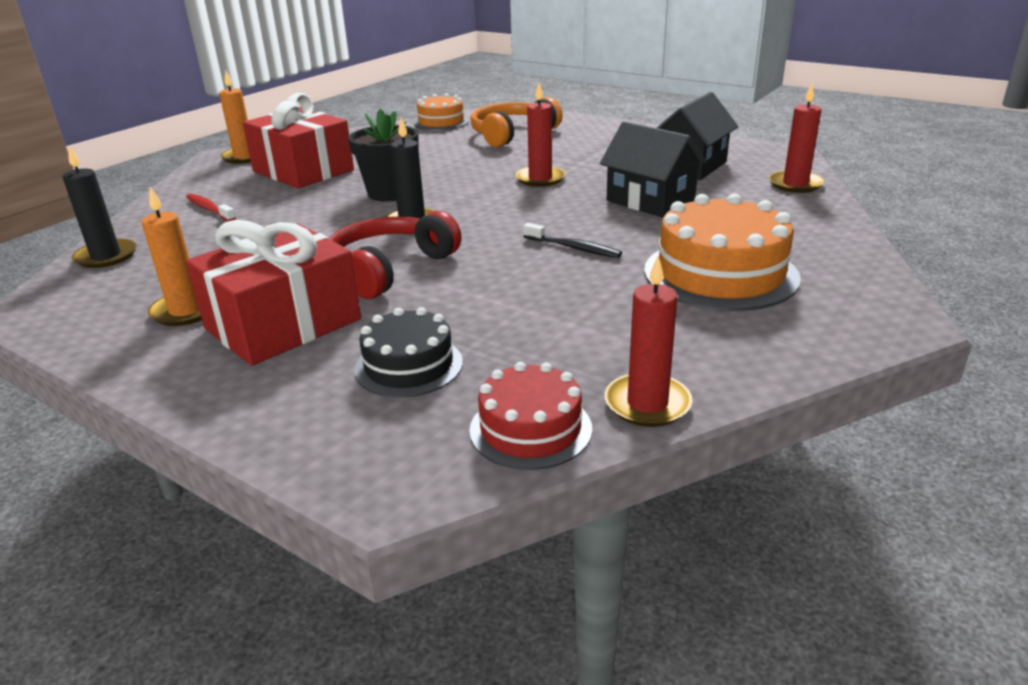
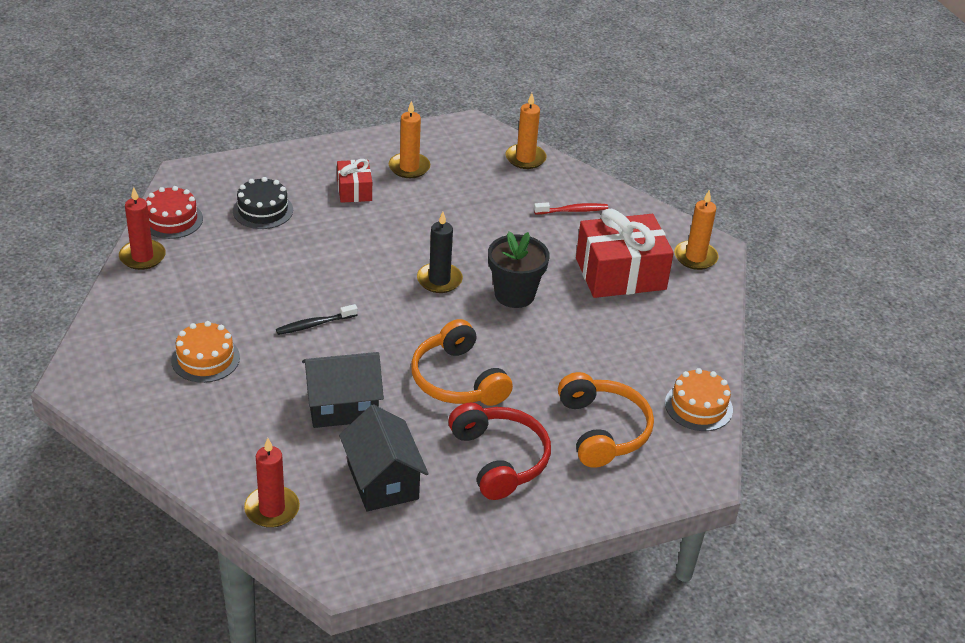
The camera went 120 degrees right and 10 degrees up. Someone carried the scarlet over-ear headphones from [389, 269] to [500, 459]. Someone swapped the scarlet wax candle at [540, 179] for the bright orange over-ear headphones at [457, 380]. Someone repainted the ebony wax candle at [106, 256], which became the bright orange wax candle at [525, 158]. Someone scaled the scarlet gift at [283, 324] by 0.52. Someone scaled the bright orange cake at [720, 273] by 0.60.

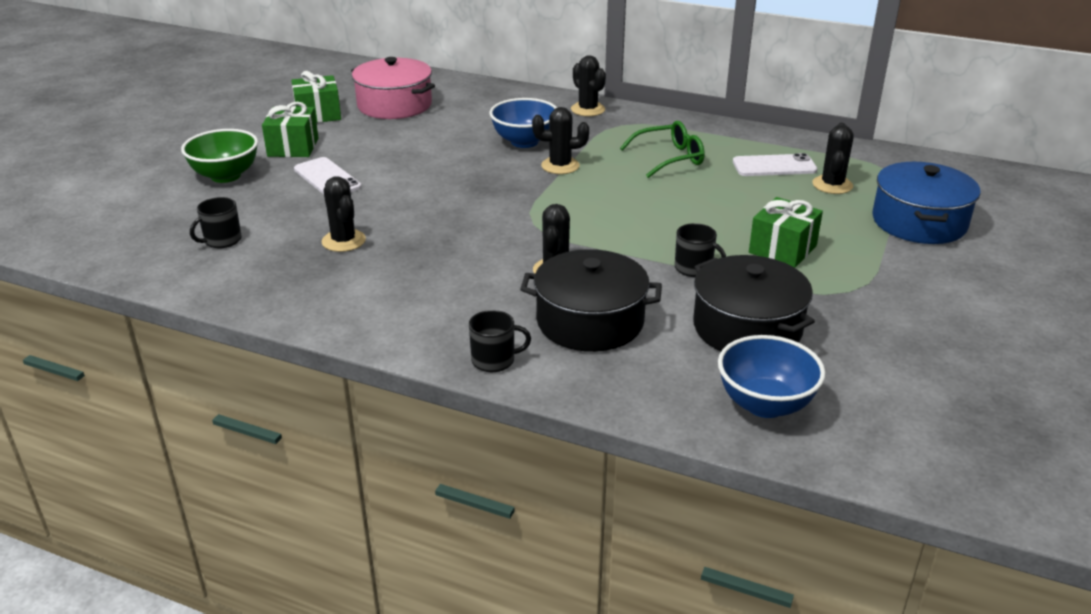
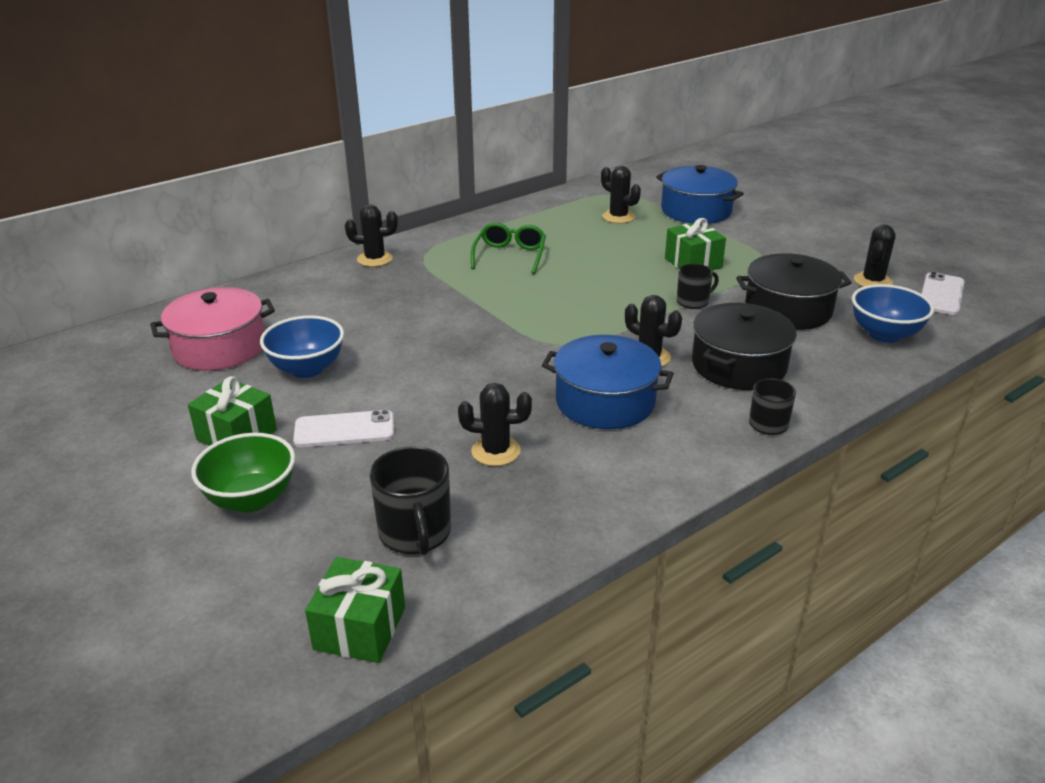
The camera went 60 degrees left and 0 degrees up. Someone put down the cobalt cooking pot at [605, 401]. Someone carried the emerald gift from [318, 114] to [360, 628]. Someone carried the cobalt serving bowl from [524, 142] to [307, 369]. Someone carried the ebony saguaro cactus from [560, 166] to [872, 281]. Someone carried the pure white phone from [774, 166] to [941, 294]. Someone scaled the ebony tea mug at [222, 240] by 1.61.

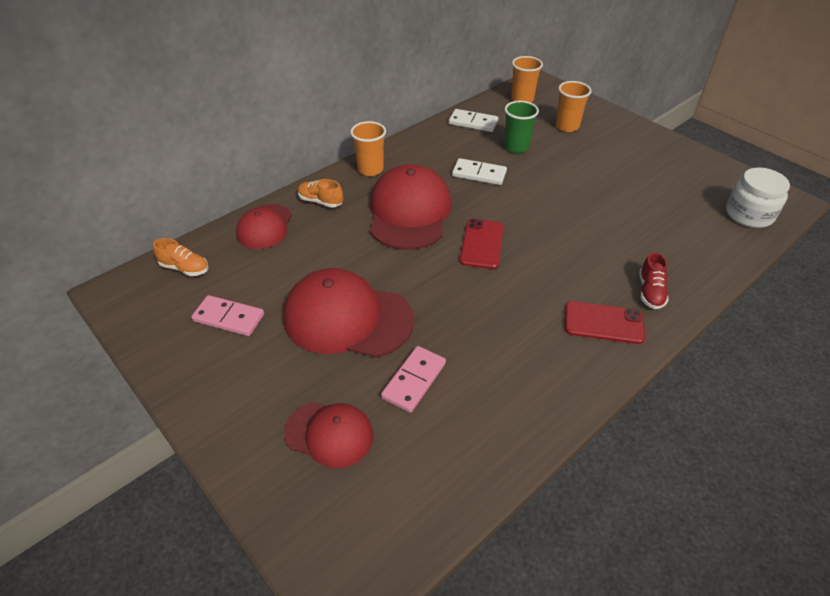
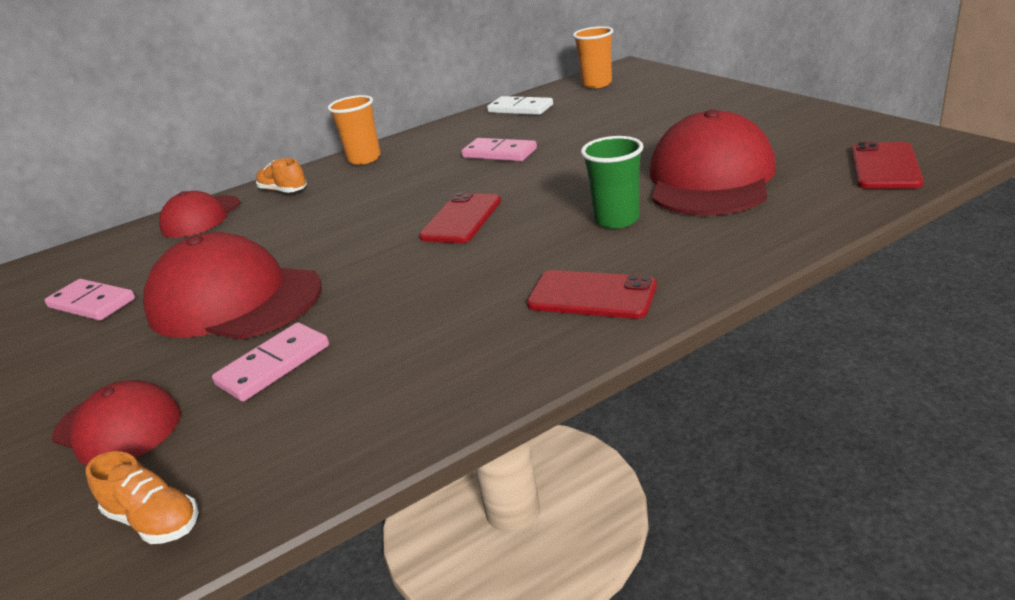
The camera went 15 degrees right and 15 degrees down. Someone took away the bright orange tumbler at [567, 126]. Someone took away the scarlet shoe at [650, 292]. Someone carried the bright orange shoe from [185, 268] to [154, 520]. Someone carried the scarlet baseball cap from [409, 212] to [710, 178]. Someone carried the emerald tumbler from [516, 147] to [616, 219]. Someone swapped the pure white jar at [749, 214] for the scarlet phone at [884, 166]. Someone repainted the pure white domino tile at [479, 174], which became the pink domino tile at [499, 153].

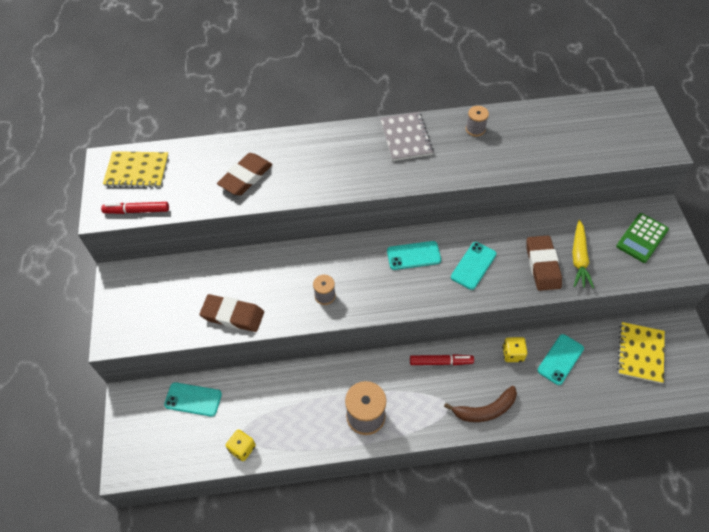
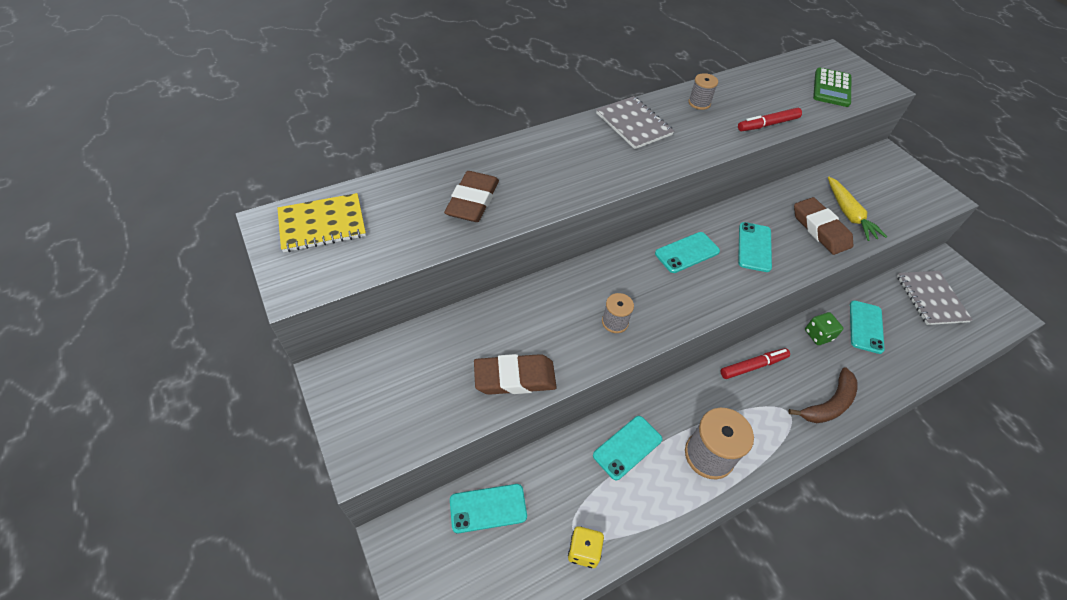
The camera went 25 degrees left and 5 degrees down. Someone put down the aqua phone at [627, 447]. Someone carried the scarlet marker pen from [137, 211] to [767, 124]. Someone carried the emerald pocket calculator from [642, 238] to [831, 88]. Someone repainted the bright yellow die at [512, 354], which became the emerald die at [818, 335]. Someone repainted the bright yellow notebook at [640, 353], which became the grey notebook at [931, 298].

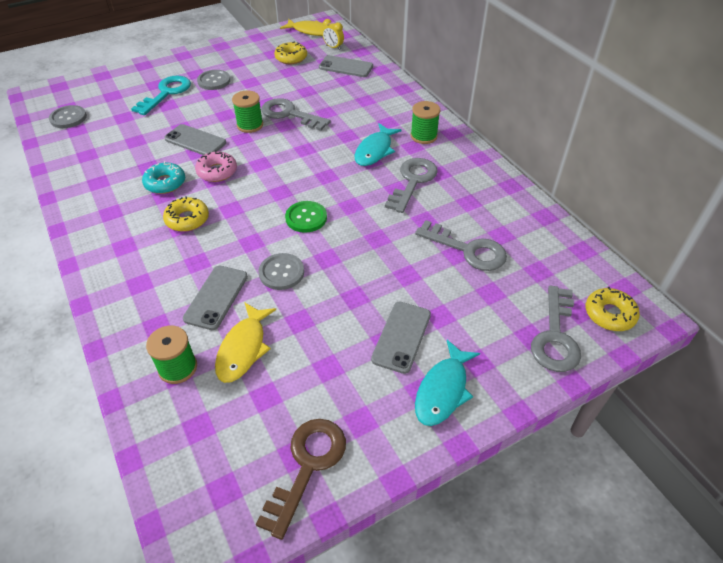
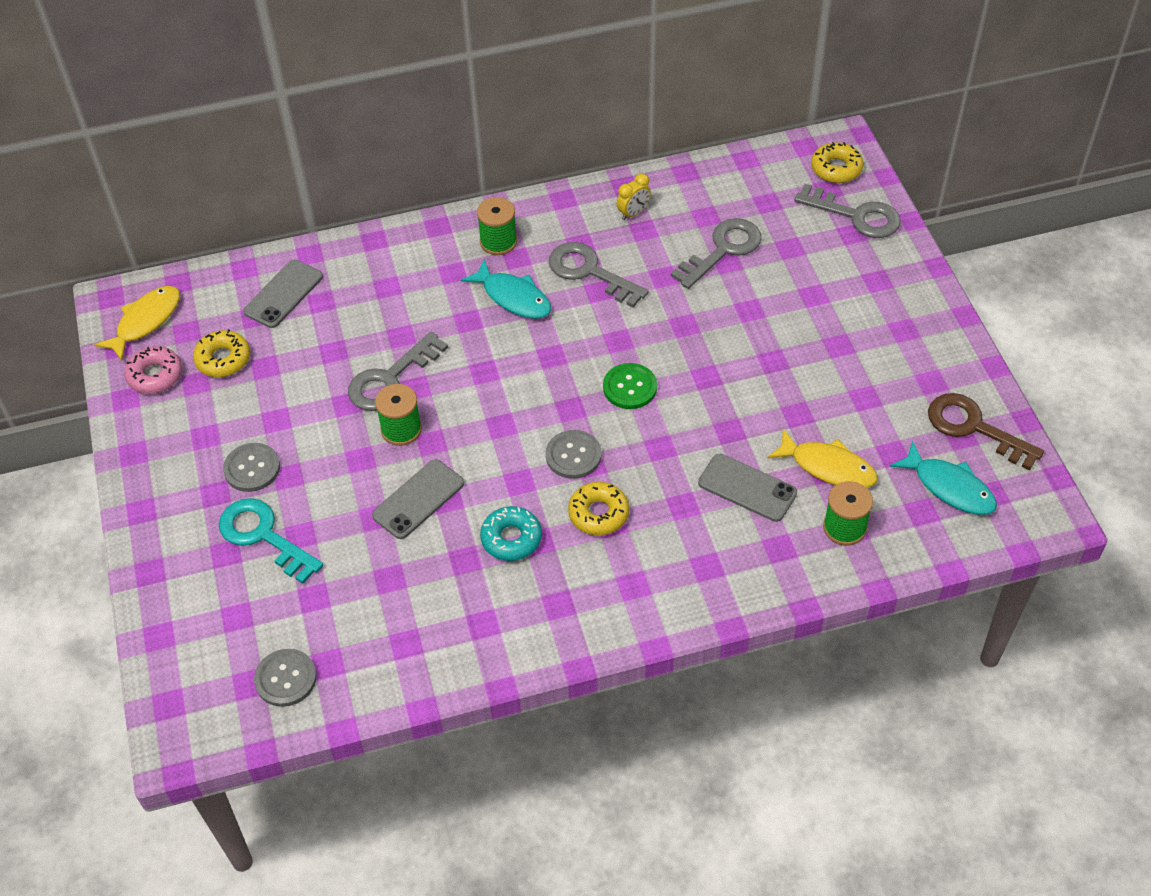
The camera went 75 degrees left and 5 degrees up. Someone took away the grey phone at [401, 337]. Someone carried the pink doughnut from [217, 171] to [155, 375]. Someone carried the grey shirt button from [281, 272] to [573, 455]. Someone carried the bright yellow clock from [333, 47] to [633, 213]. Someone carried the aqua toy fish from [443, 390] to [949, 487].

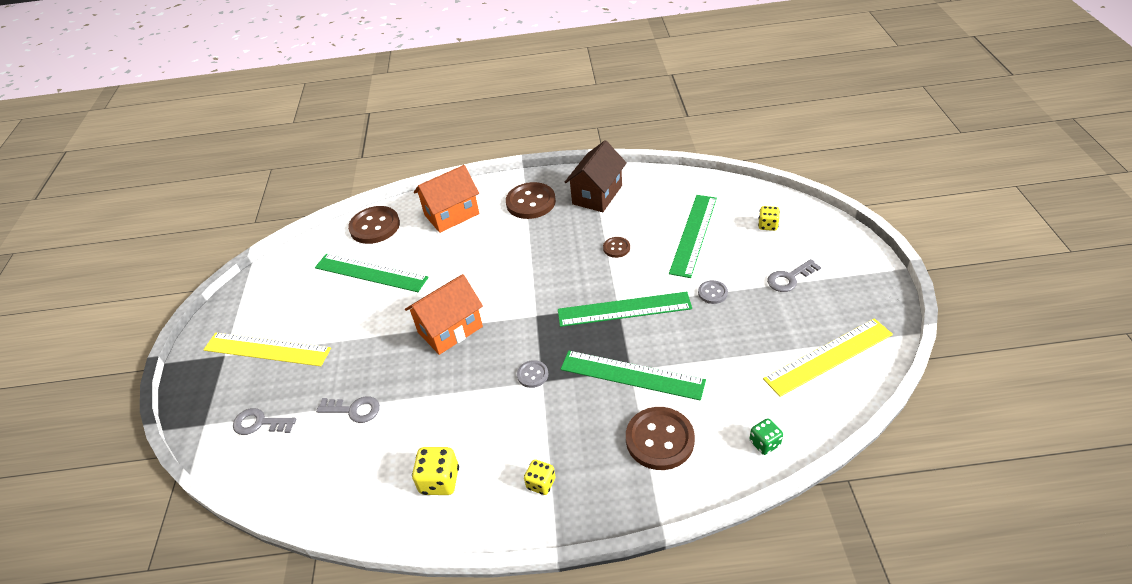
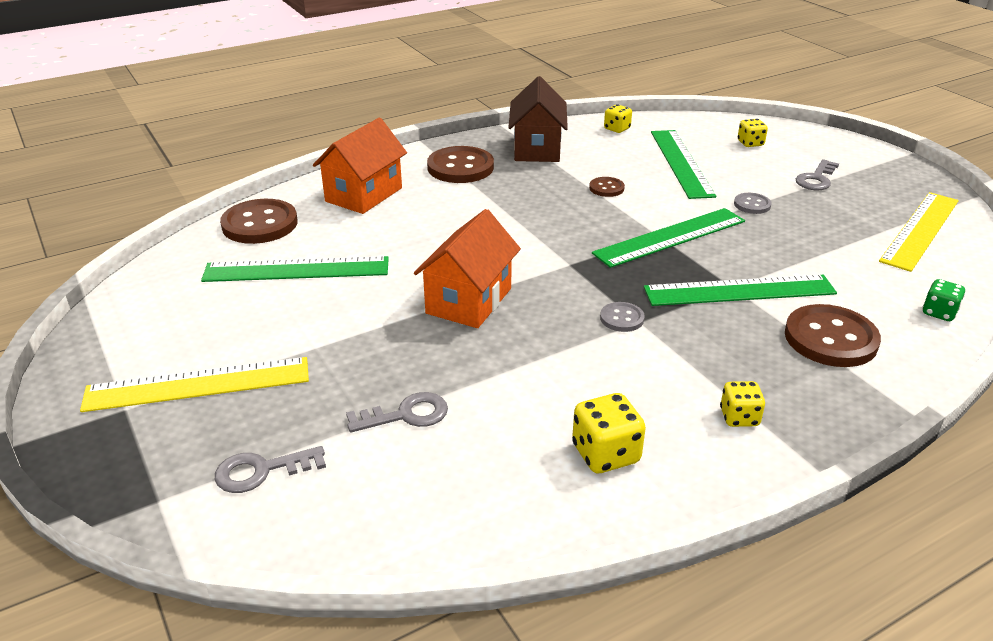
The camera went 30 degrees left and 10 degrees down. Someone put down the bright yellow die at [617, 129].

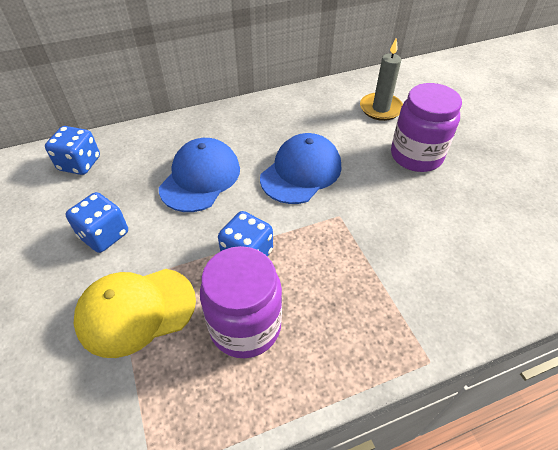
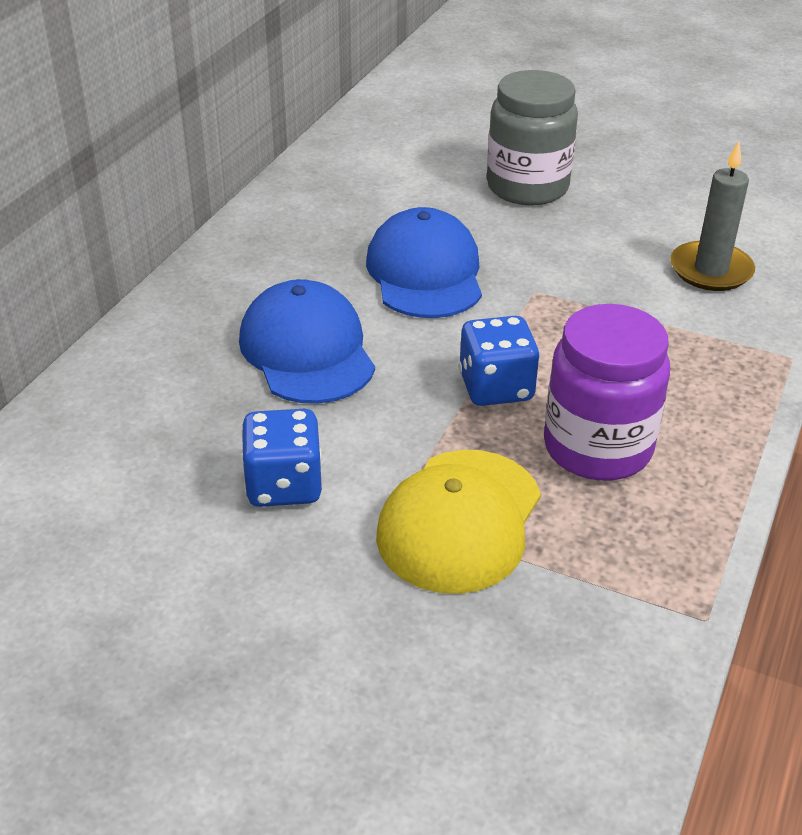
The camera went 45 degrees left and 10 degrees down. Someone took away the cobalt die at [80, 164]. Someone carried the grey wax candle from [380, 109] to [711, 270]. Someone repainted the purple jar at [416, 156], which became the grey jar at [527, 187].

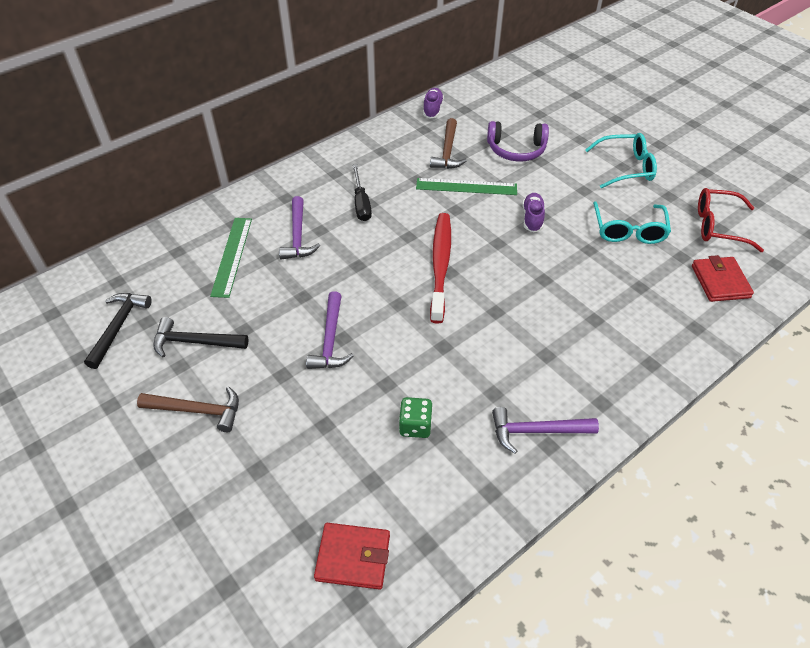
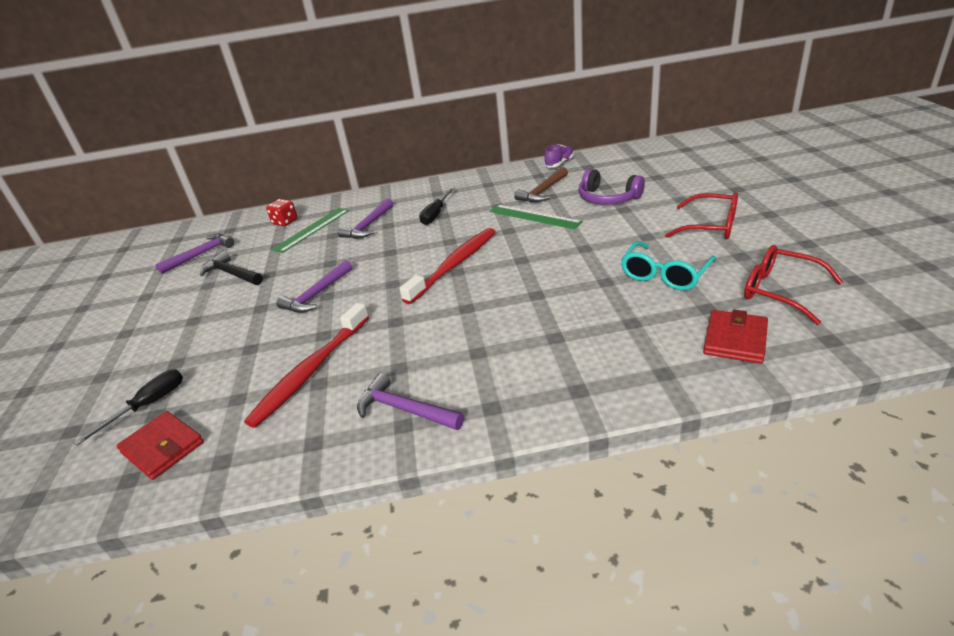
The camera went 35 degrees right and 15 degrees down. Someone took away the dark brown carpenter's hammer at [197, 410]. Someone took away the purple shoe at [532, 218]. Someone put down the ebony screwdriver at [148, 405]. Someone put down the scarlet die at [285, 222]. Someone swapped the emerald die at [415, 426] for the scarlet dental brush at [311, 371]. Someone repainted the ebony carpenter's hammer at [118, 327], which became the purple carpenter's hammer at [201, 254]. Someone repainted the aqua glasses at [626, 167], which became the scarlet glasses at [711, 226].

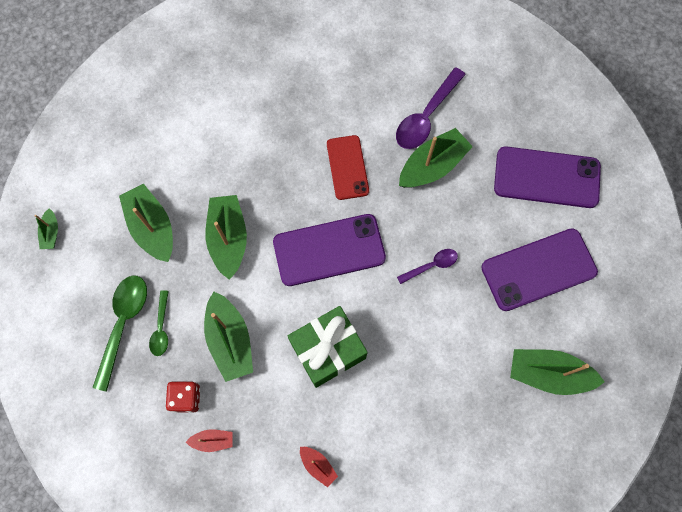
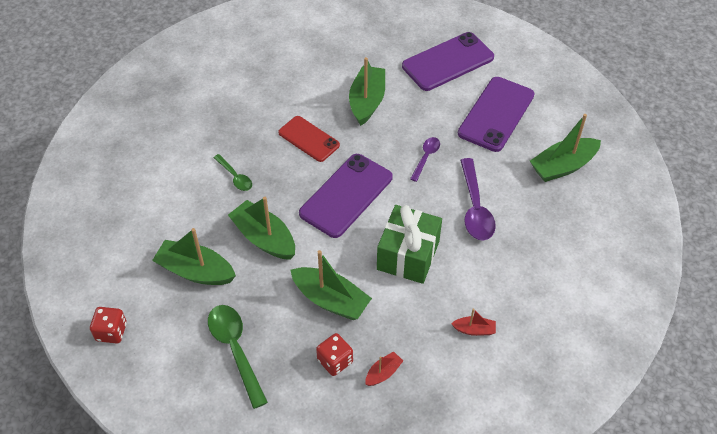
The camera went 40 degrees left and 20 degrees down. Someone carried the emerald teaspoon from [161, 328] to [235, 177]. Someone carried the purple teaspoon from [426, 116] to [475, 207]. Someone swapped the emerald boat at [51, 233] for the scarlet die at [111, 332].

